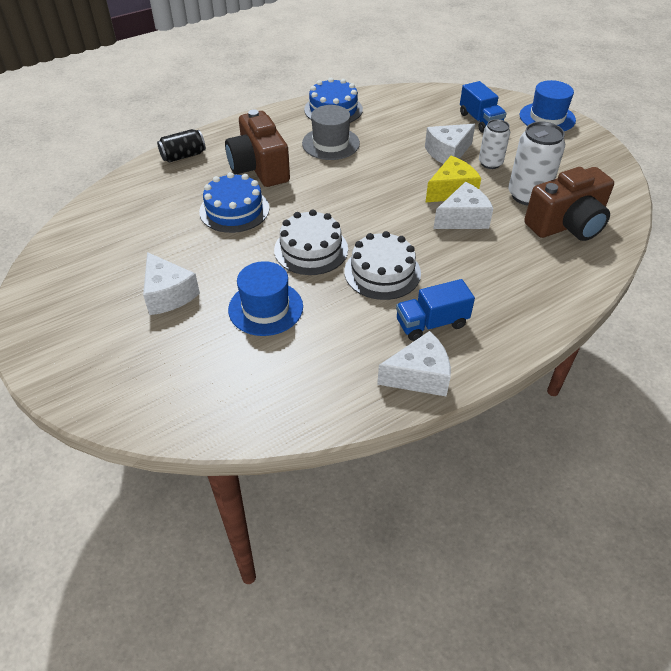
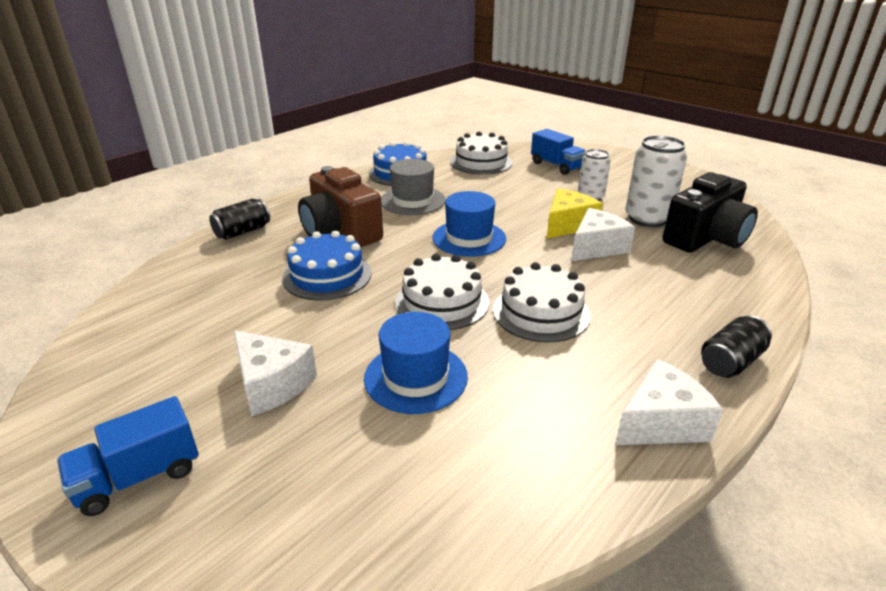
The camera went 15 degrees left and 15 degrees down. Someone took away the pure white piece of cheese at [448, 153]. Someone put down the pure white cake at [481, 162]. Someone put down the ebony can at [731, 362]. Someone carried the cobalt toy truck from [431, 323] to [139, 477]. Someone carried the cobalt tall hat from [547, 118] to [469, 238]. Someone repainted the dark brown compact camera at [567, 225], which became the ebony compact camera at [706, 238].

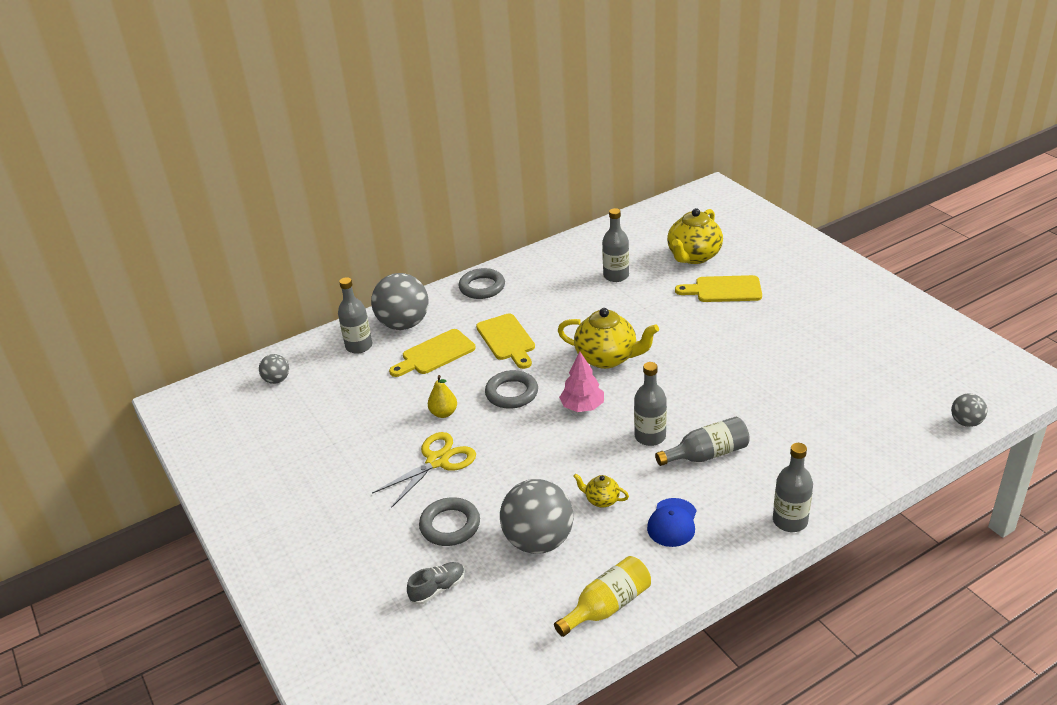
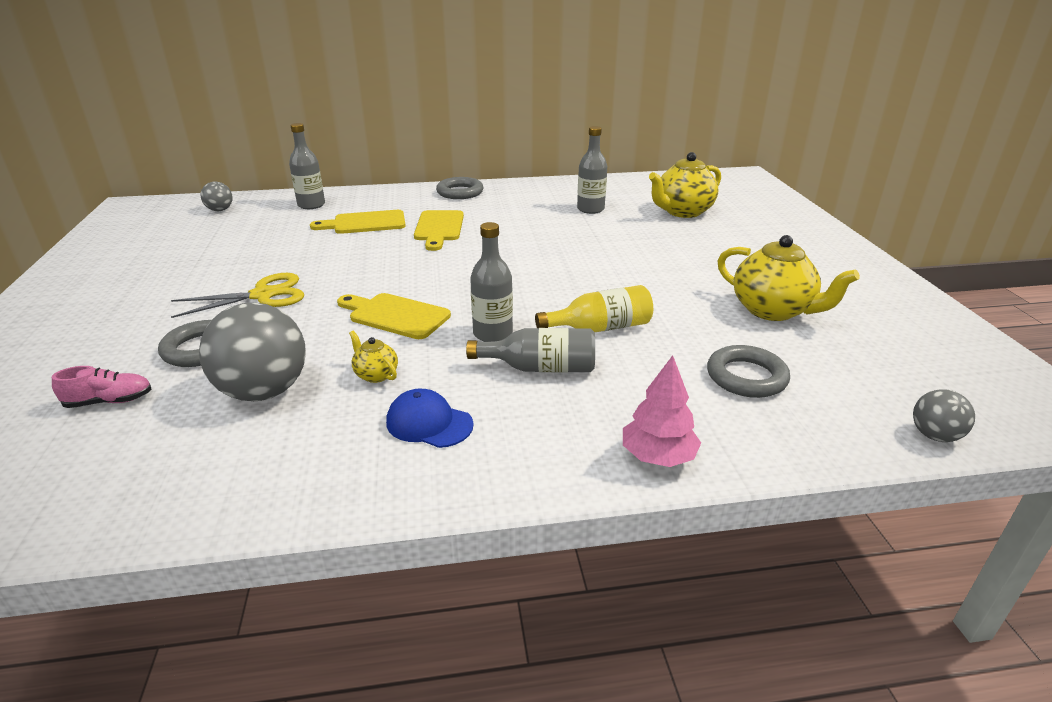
The camera went 20 degrees right and 5 degrees down. Someone took away the grey ball at [404, 324]. Someone took away the bright yellow pear at [443, 413]. Someone took away the grey flask at [790, 521]. Someone carried the grey ring from [512, 393] to [746, 377]. Someone carried the bright yellow flask from [607, 606] to [600, 328]. Someone carried the bright yellow china teapot from [607, 358] to [773, 310]. Someone carried the pink fir tree from [582, 406] to [658, 456]. Someone carried the bright yellow cutting board from [724, 289] to [395, 315]. Someone repainted the grey shoe at [438, 589], which became the pink shoe at [110, 401]. Someone rotated the cobalt baseball cap at [672, 523] by 75 degrees clockwise.

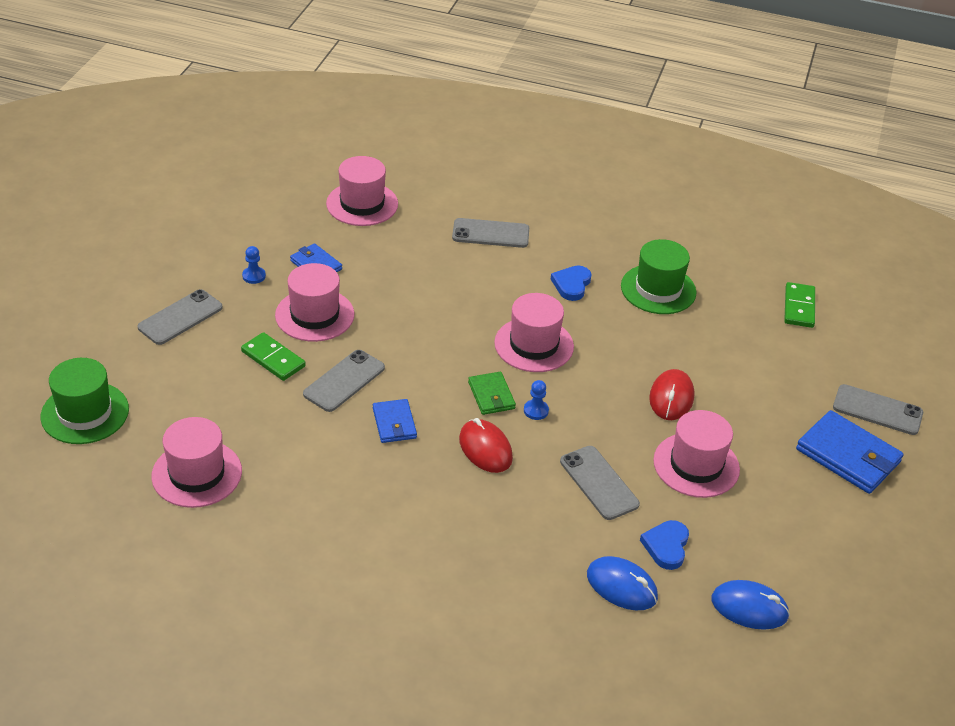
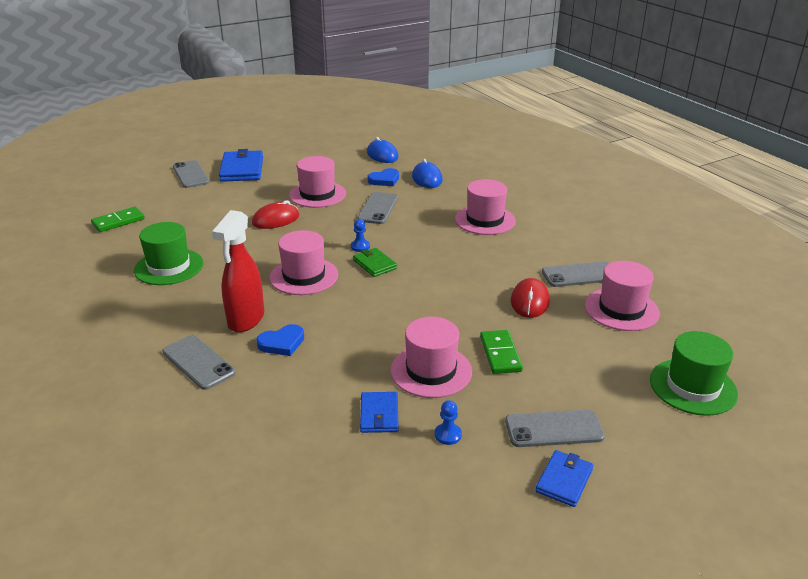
The camera went 135 degrees left and 10 degrees down. Someone put down the scarlet sprayer at [246, 320]. Someone carried the grey phone from [344, 381] to [579, 275]. Someone carried the pink tall hat from [362, 204] to [485, 220]. Someone carried the cobalt wallet from [394, 423] to [564, 480]. Someone carried the scarlet PC mouse from [485, 449] to [530, 301]. Someone carried the cobalt love heart from [571, 285] to [282, 343]. Someone rotated the emerald wallet at [491, 395] by 60 degrees counterclockwise.

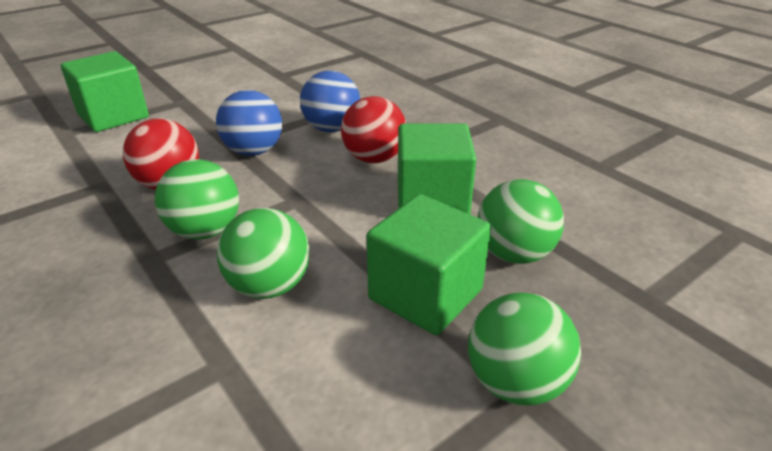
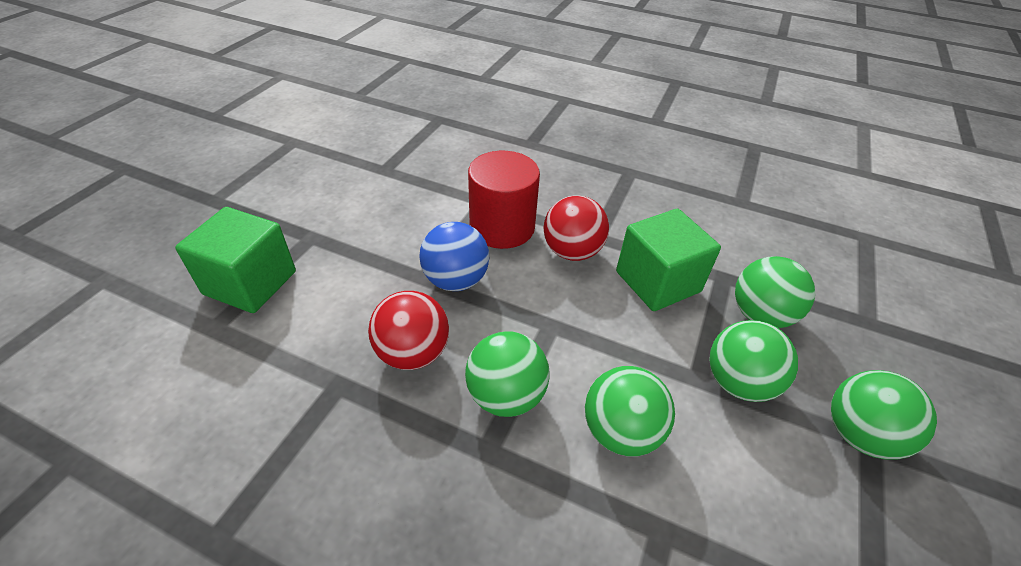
The camera went 30 degrees left and 10 degrees up. Someone swapped the cobalt ball at [331, 129] for the scarlet cylinder at [502, 227]. Someone swapped the emerald solid cube at [425, 294] for the emerald ball at [738, 382].

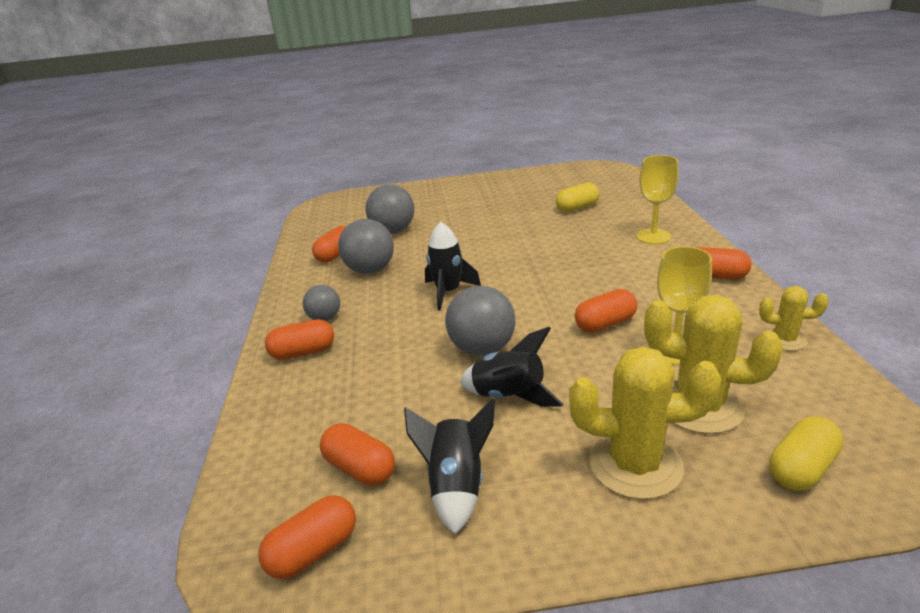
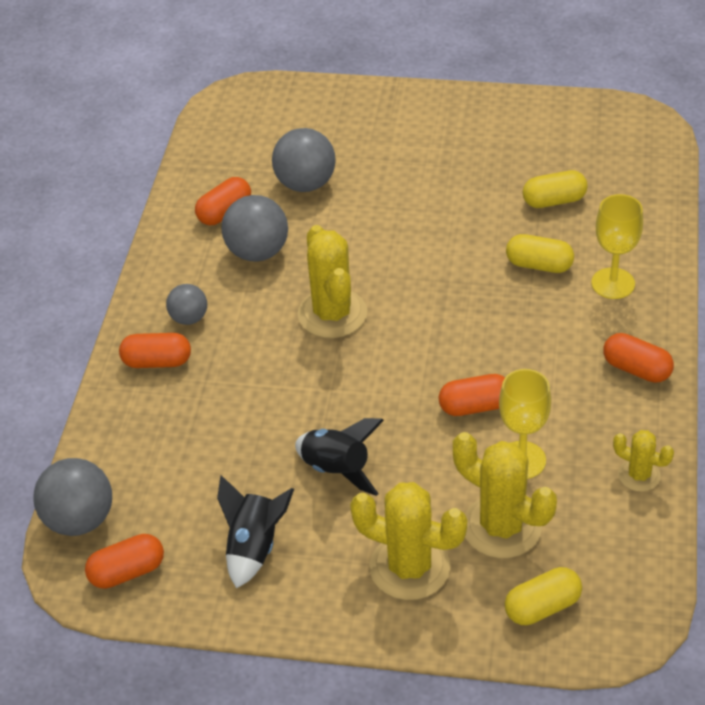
The camera went 15 degrees right and 15 degrees up. Someone took away the bright orange pill shape at [360, 468]. Someone put down the bright yellow pill shape at [539, 265]. Someone carried the grey ball from [482, 349] to [79, 520]. Someone swapped the ebony toy rocket at [448, 292] for the bright yellow saguaro cactus at [332, 314].

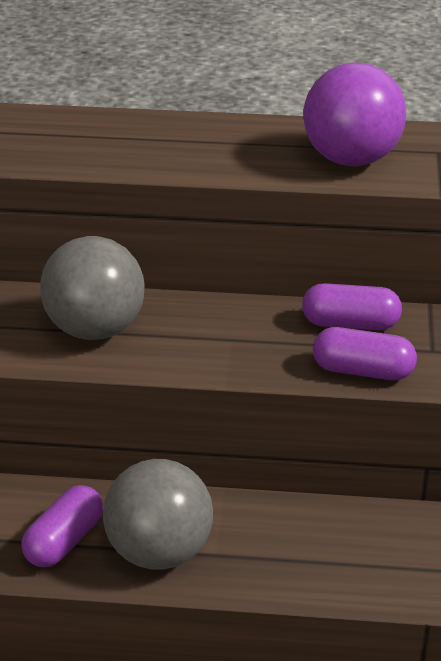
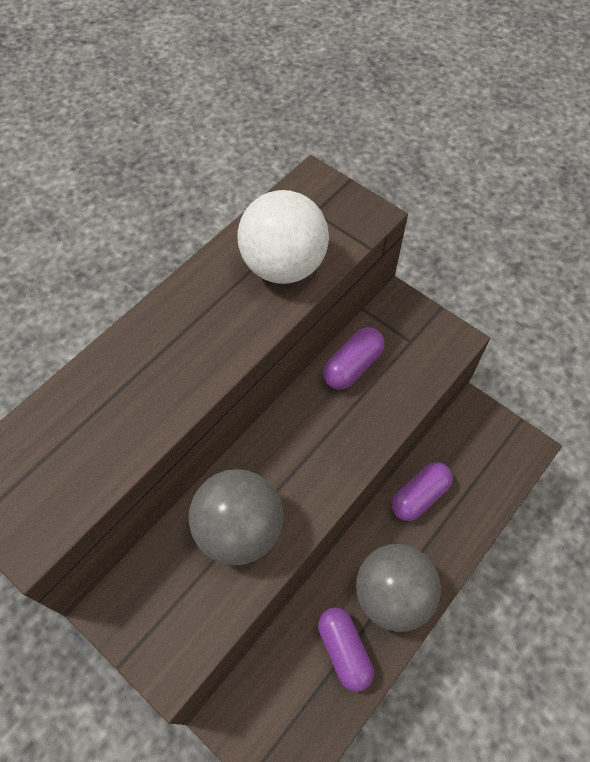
The camera went 55 degrees left and 25 degrees up. Someone carried the purple pill shape from [363, 371] to [419, 496]. Someone repainted the purple ball at [351, 159], which became the pure white ball at [283, 266].

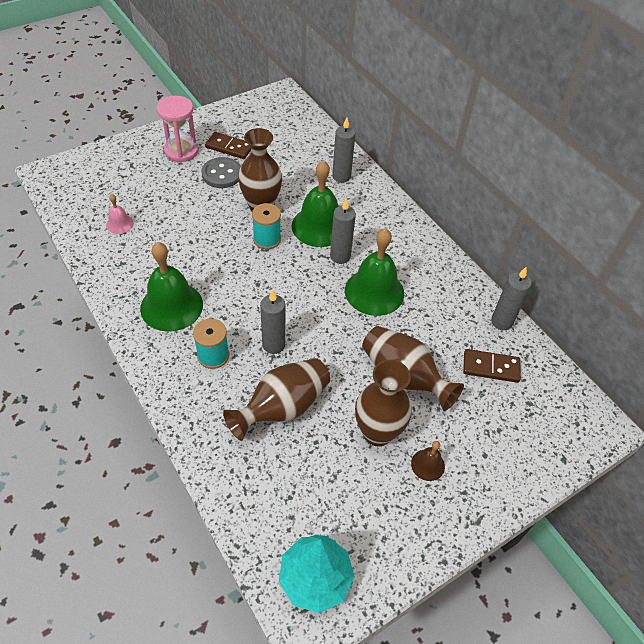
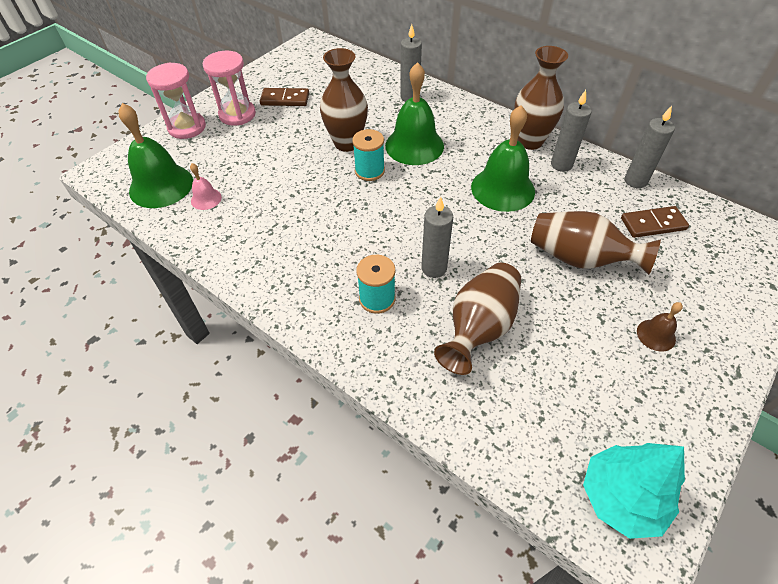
The camera went 15 degrees left and 0 degrees up. Someone took away the grey shirt button at [222, 174]. Someone put down the pink sandglass at [187, 127]. Someone carried the emerald hand bell from [171, 306] to [161, 186]. Someone carried the grey wax candle from [340, 256] to [561, 165]. Someone carried the dark brown flower vase from [377, 432] to [530, 141].

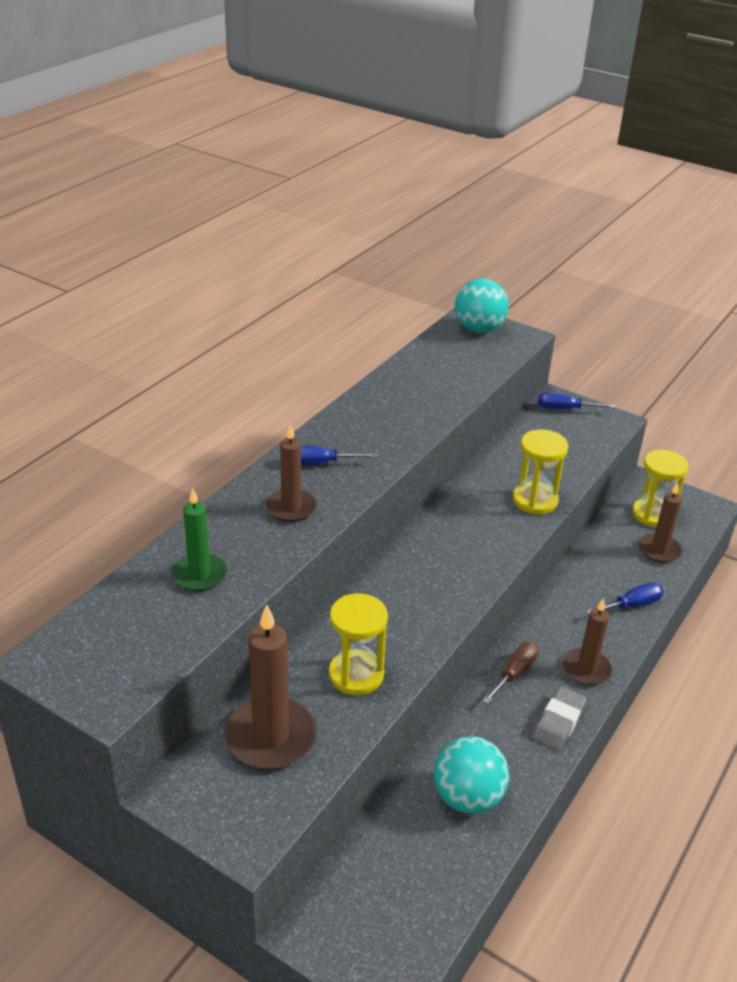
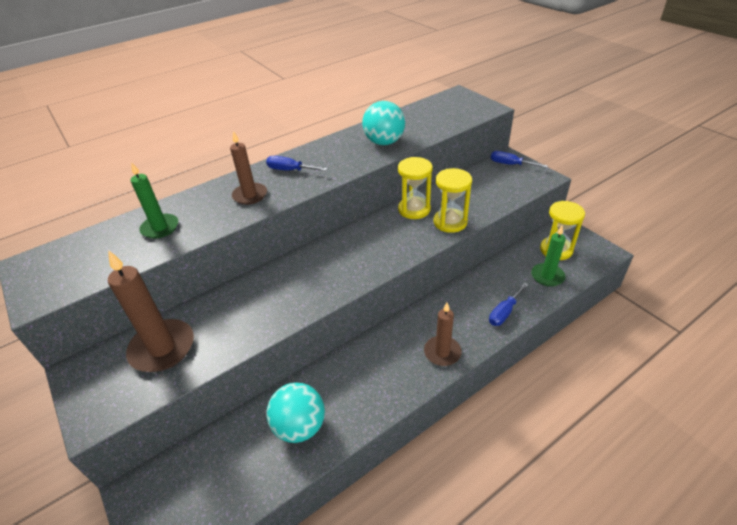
The camera went 25 degrees right and 5 degrees up. Someone took away the dark brown screwdriver at [515, 673]. Someone took away the grey gum eraser at [559, 721]. Someone carried the bright yellow sandglass from [356, 675] to [414, 209]. Someone carried the aqua ball from [478, 329] to [384, 142]. Someone repainted the dark brown wax candle at [659, 550], which became the emerald wax candle at [547, 276]. Someone rotated the cobalt screwdriver at [632, 605] by 135 degrees clockwise.

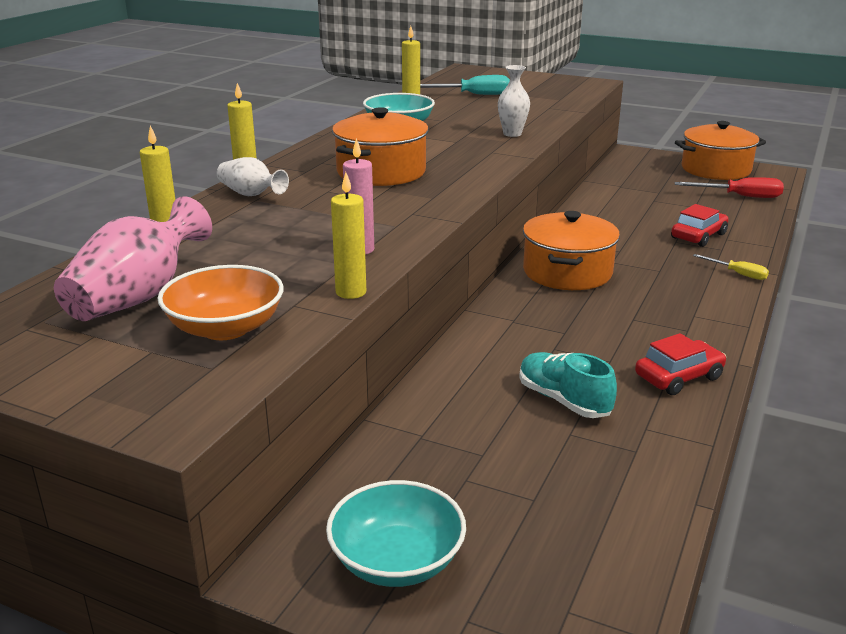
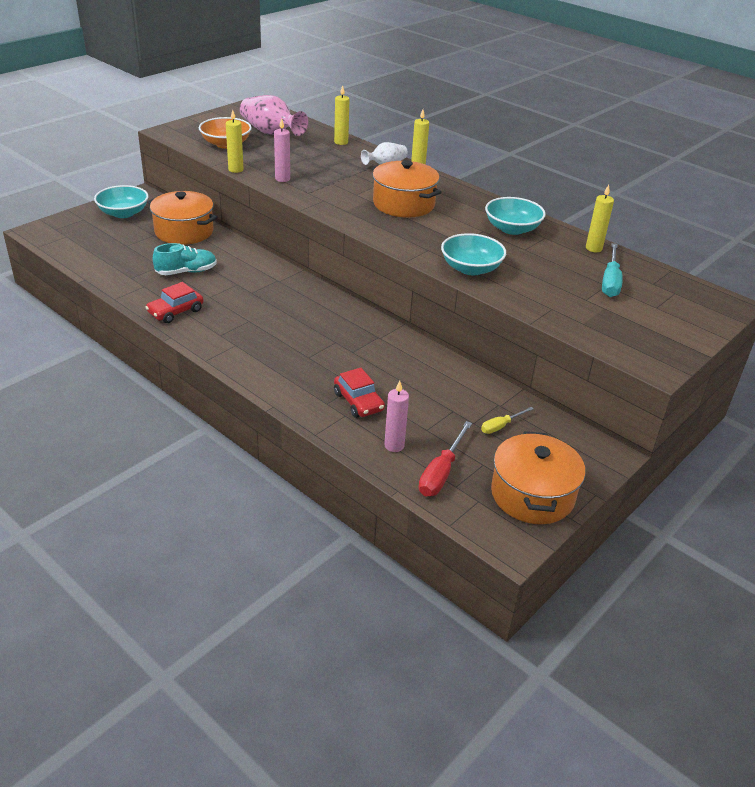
The camera went 105 degrees right and 10 degrees up. Someone put down the pink wax candle at [394, 445]. Someone carried the bright orange cooking pot from [567, 272] to [184, 231]. Someone carried the bright yellow screwdriver from [738, 274] to [500, 426]. Someone swapped the pure white flower vase at [512, 134] for the aqua serving bowl at [471, 268]. Someone rotated the scarlet automobile at [678, 377] by 60 degrees clockwise.

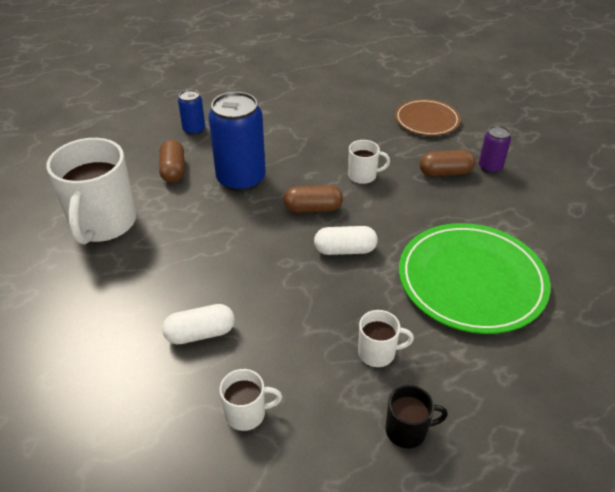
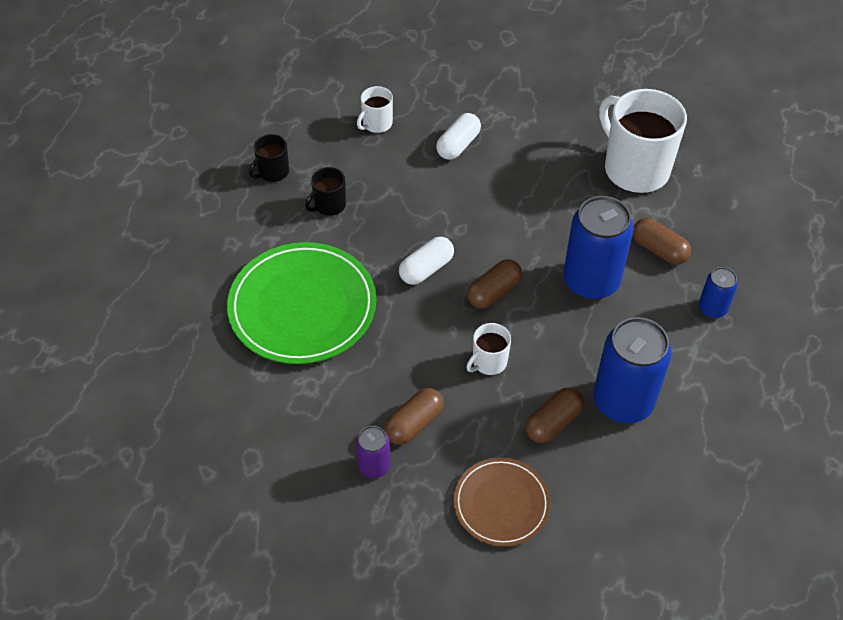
The camera went 140 degrees right and 10 degrees up. Someone put down the dark brown pill shape at [553, 422]. Someone put down the cobalt can at [623, 401]. Someone repainted the pure white tea mug at [378, 353], which became the ebony tea mug at [329, 205].

